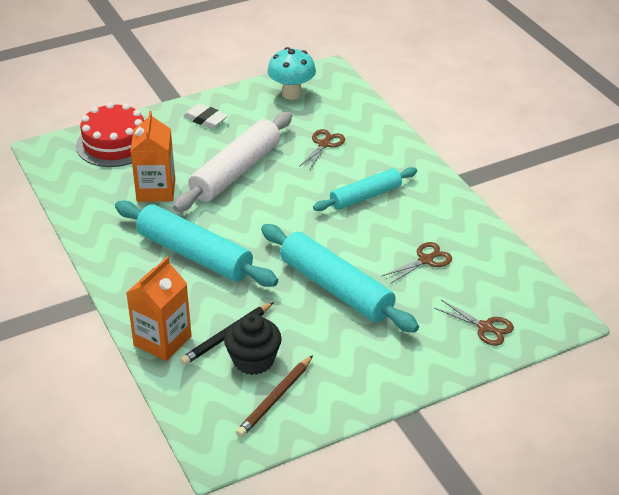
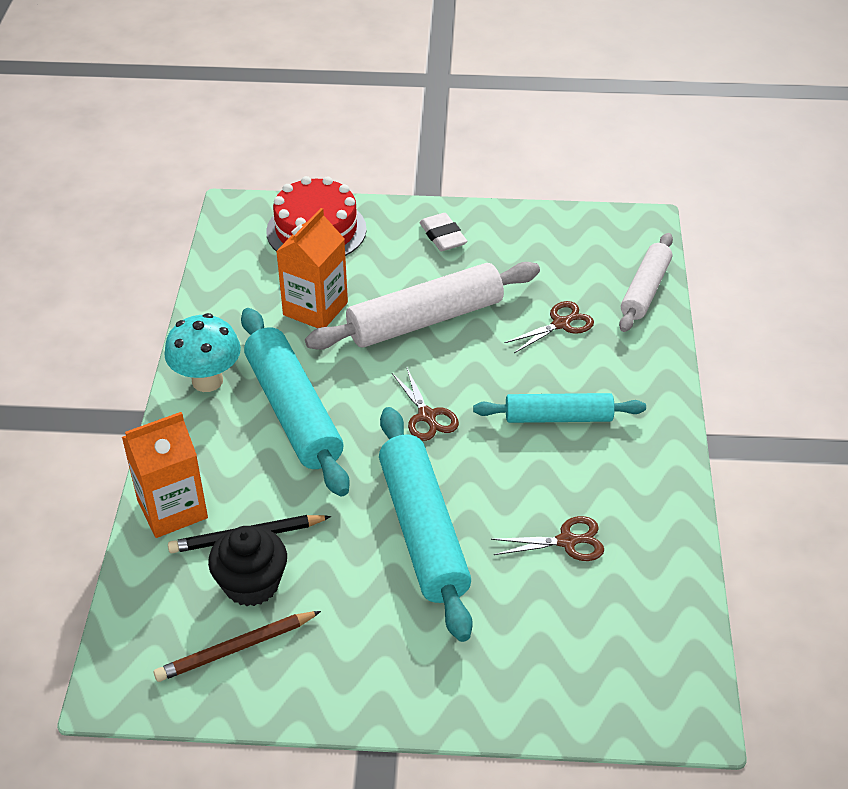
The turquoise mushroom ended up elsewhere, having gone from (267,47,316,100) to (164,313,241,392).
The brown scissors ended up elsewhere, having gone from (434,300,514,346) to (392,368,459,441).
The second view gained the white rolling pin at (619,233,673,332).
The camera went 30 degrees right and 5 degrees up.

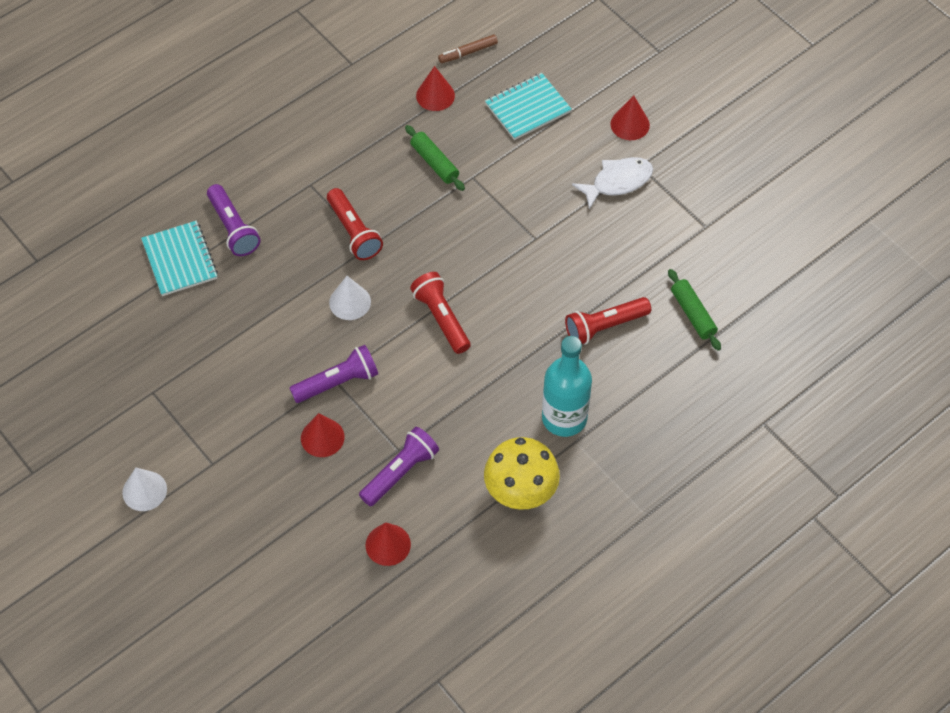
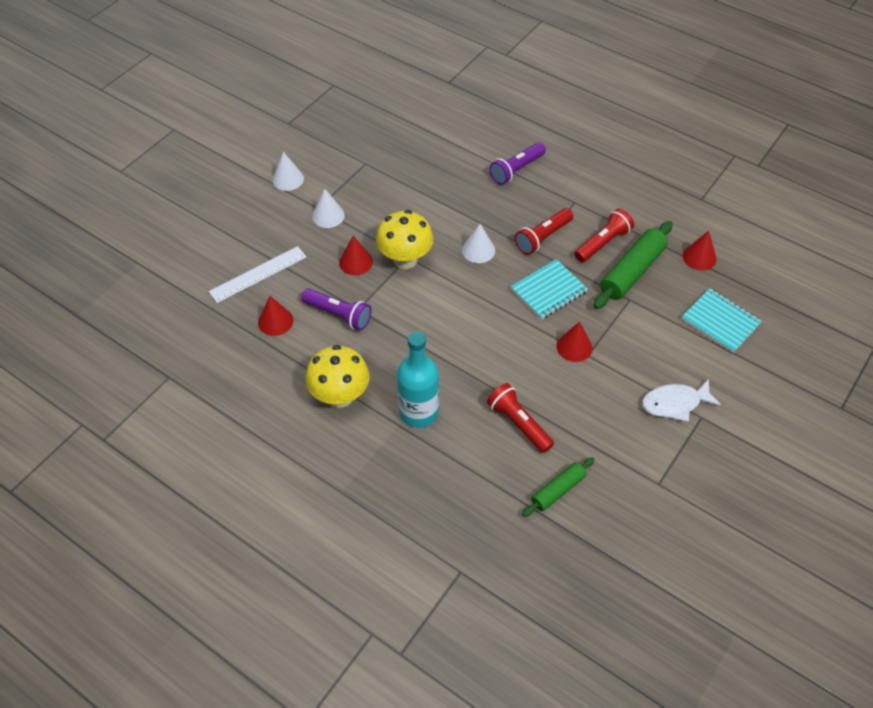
The turquoise notebook ended up elsewhere, having gone from (141,221,218,296) to (511,259,588,319).
Where the purple flashlight stood at (289,345,378,403), the yellow mushroom came to stand at (376,210,433,269).
The size of the green rolling pin at (405,125,465,191) changed by a factor of 1.68.
The red flashlight ended up elsewhere, having gone from (410,272,470,354) to (574,208,634,263).
The second view lost the brown marker at (438,34,498,63).
The white fish at (572,157,653,210) ended up facing another way, 120 degrees clockwise from before.
The red cone ended up elsewhere, having gone from (611,95,650,140) to (556,322,593,362).
The second view gained the white ruler at (209,246,306,303).
The second view gained the white cone at (312,189,345,228).
The camera went 75 degrees right and 5 degrees down.

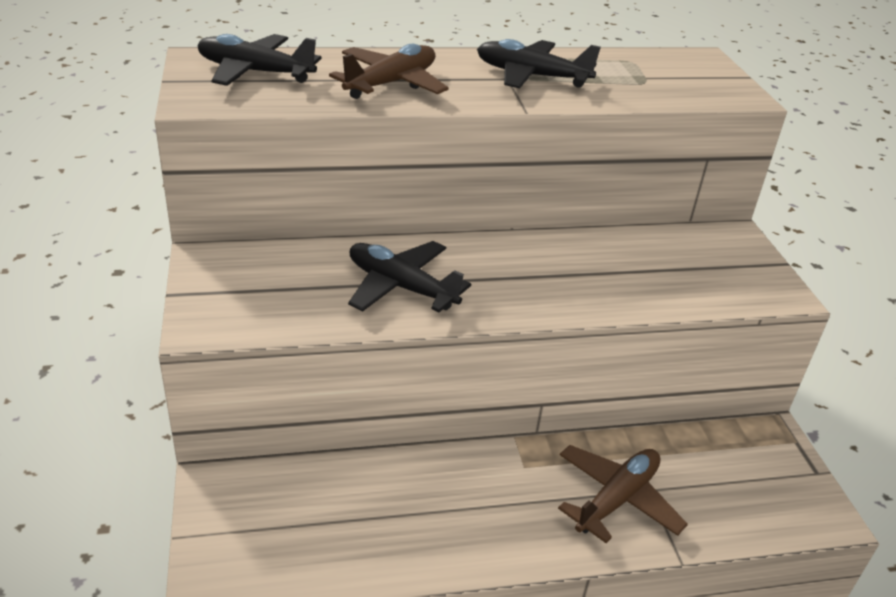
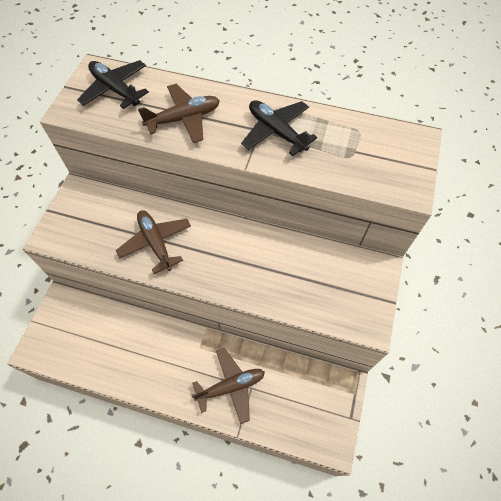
What was the black plane at (348,241,471,312) turned into the brown plane at (116,210,191,274).
The camera went 30 degrees right and 25 degrees up.

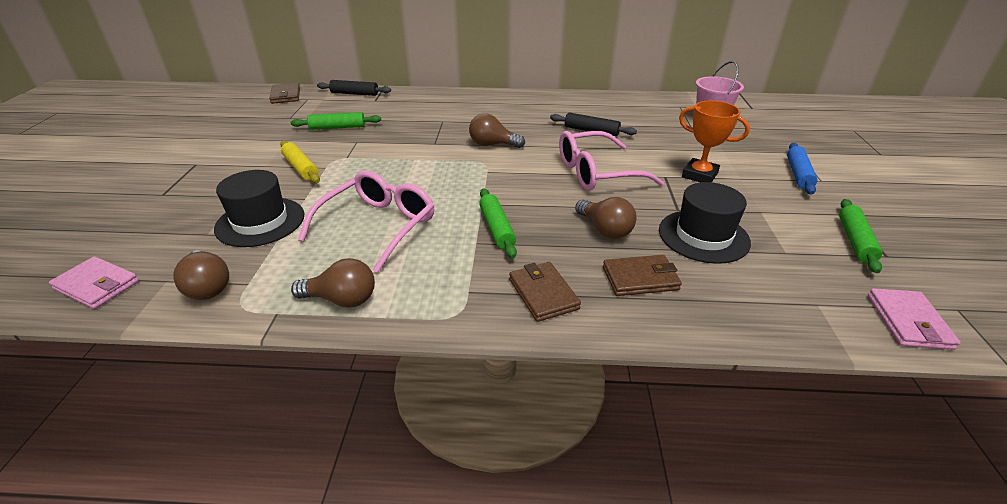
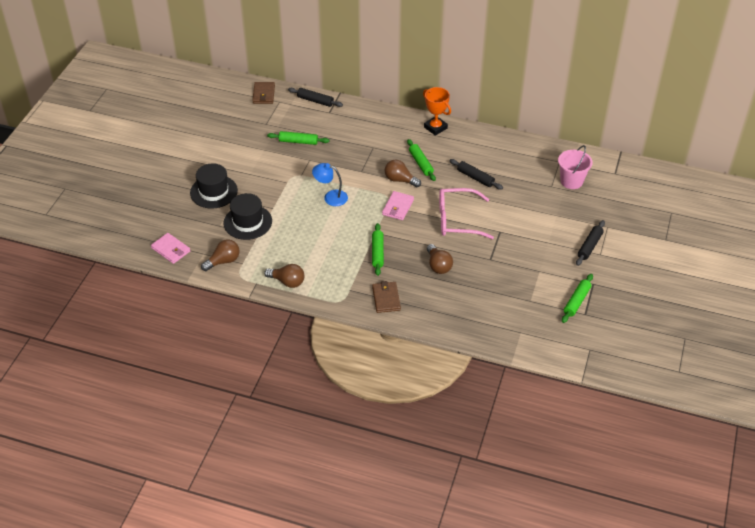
The brown light bulb at (173,250,229,300) ended up facing another way, 105 degrees counterclockwise from before.
The second view lost the yellow rolling pin at (280,141,320,183).
The second view lost the pink glasses at (298,170,434,273).
The second view lost the brown wallet at (603,255,682,296).
The black hat ended up elsewhere, having gone from (659,182,751,264) to (190,163,238,208).
The orange trophy ended up elsewhere, having gone from (679,101,750,183) to (423,87,451,136).
What was the blue rolling pin at (787,143,818,195) turned into the black rolling pin at (576,220,605,266).
The pink wallet ended up elsewhere, having gone from (868,288,961,350) to (382,191,414,220).
The second view gained the blue lamp at (312,163,348,206).
The second view gained the green rolling pin at (407,139,436,181).
The camera went 15 degrees right and 10 degrees up.

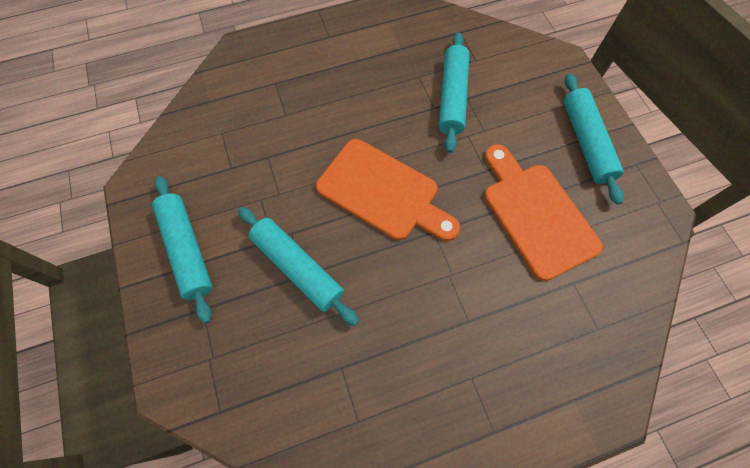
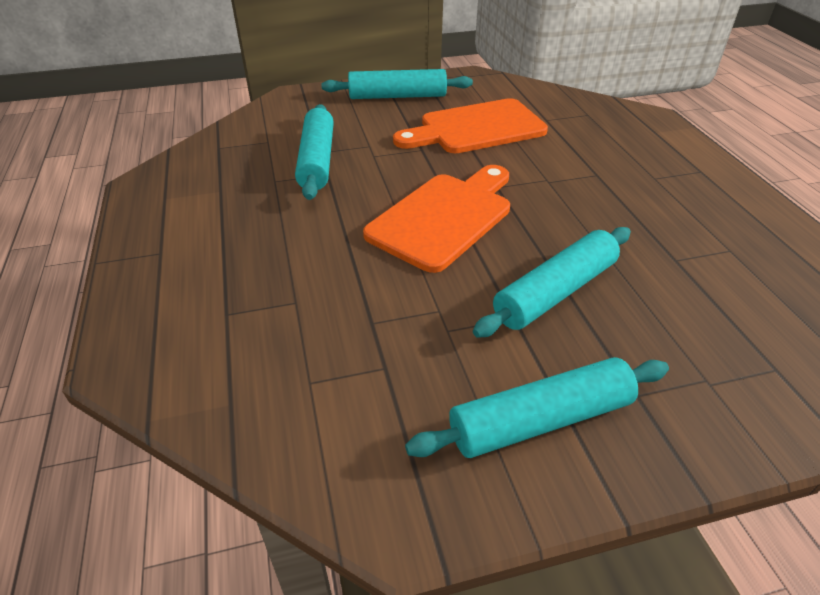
The turquoise rolling pin at (439,32,470,153) ended up facing another way, 75 degrees clockwise from before.
The camera went 85 degrees left and 25 degrees down.

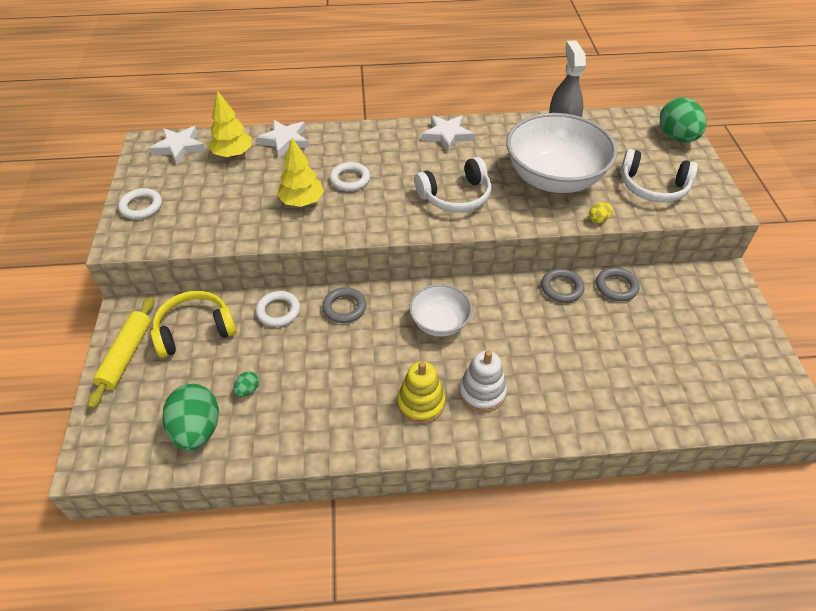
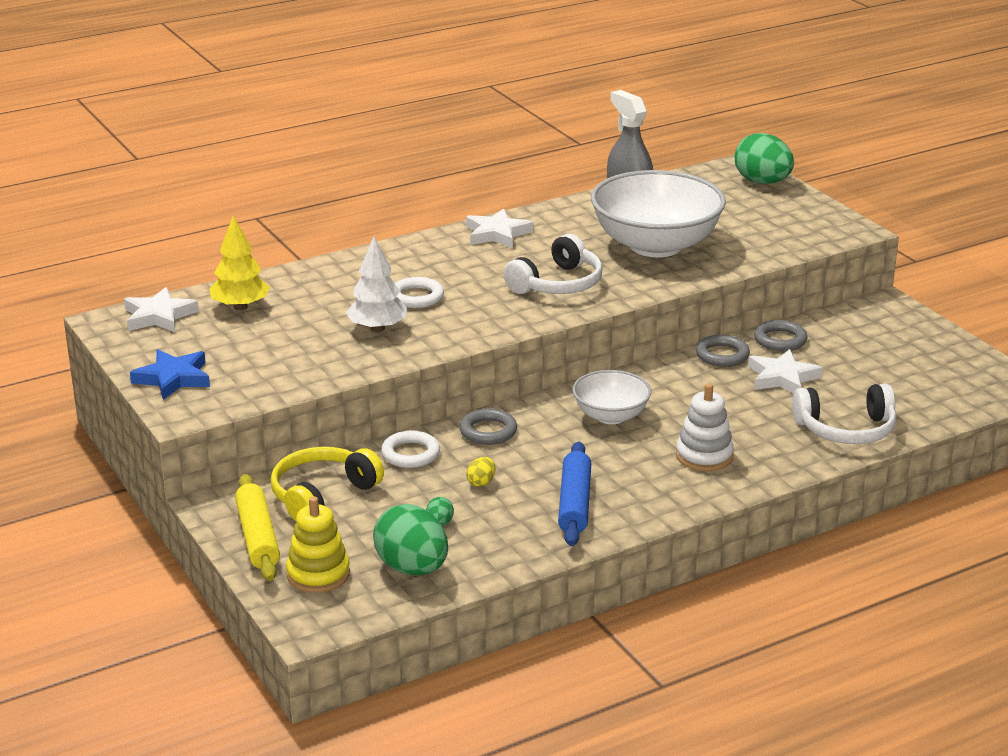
Where the white ring stood at (118,188,162,219), the blue star came to stand at (130,349,210,400).
The white star ended up elsewhere, having gone from (256,120,309,157) to (748,349,823,394).
What was the yellow tree at (277,138,324,207) turned into the white tree at (346,236,407,332).
The yellow stacking toy ended up elsewhere, having gone from (397,361,445,424) to (286,497,350,593).
The yellow egg ended up elsewhere, having gone from (589,202,612,223) to (466,457,496,487).
The white headphones ended up elsewhere, having gone from (620,149,698,202) to (792,384,897,444).
The second view gained the blue rolling pin at (558,442,591,546).
The camera went 25 degrees left and 20 degrees down.

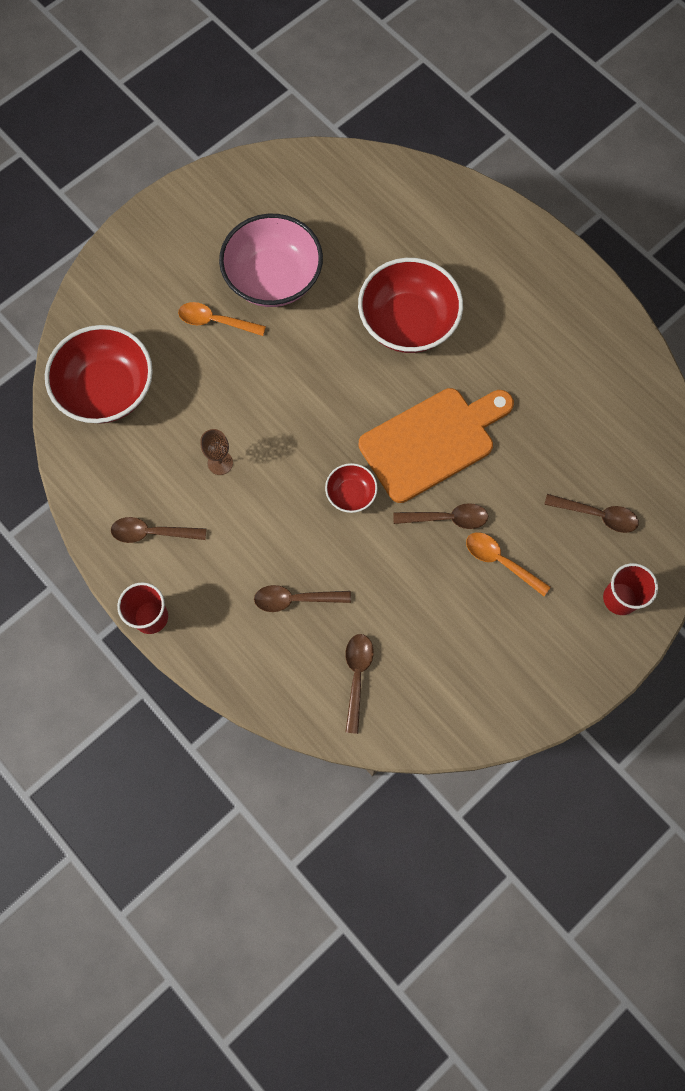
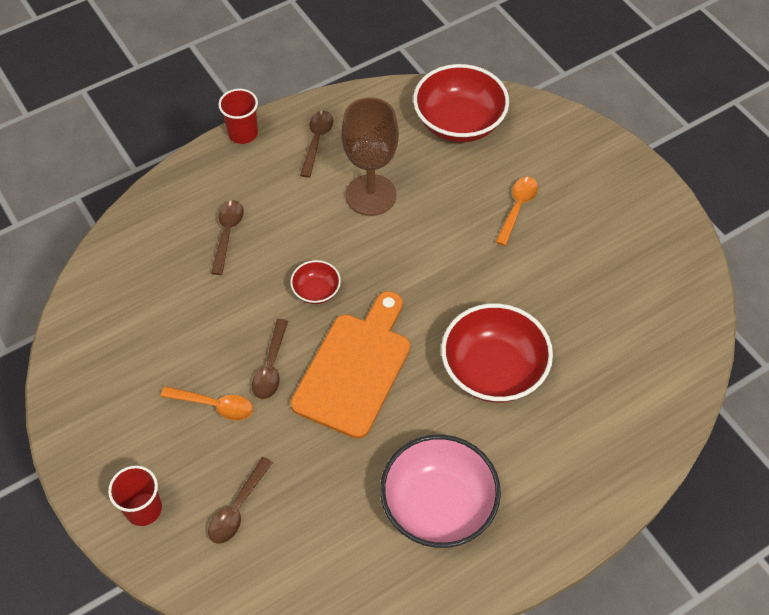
The size of the brown goblet at (200,429,233,475) changed by a factor of 2.16.
The pink bowl ended up elsewhere, having gone from (219,214,323,307) to (380,435,501,548).
The second view lost the brown spoon at (345,634,374,734).
The orange cutting board at (359,388,514,503) ended up facing another way, 135 degrees counterclockwise from before.
The orange spoon at (466,532,550,596) ended up facing another way, 60 degrees clockwise from before.
The camera went 100 degrees right and 15 degrees down.

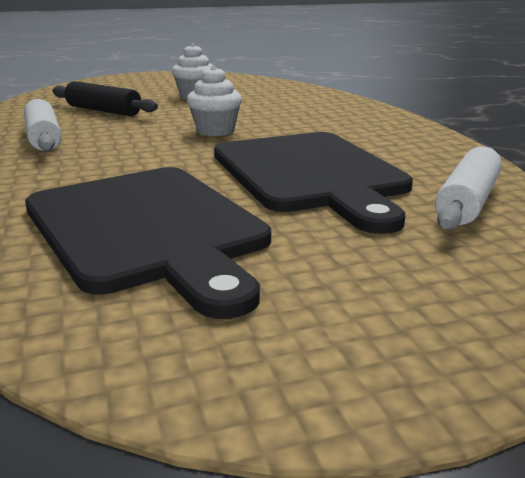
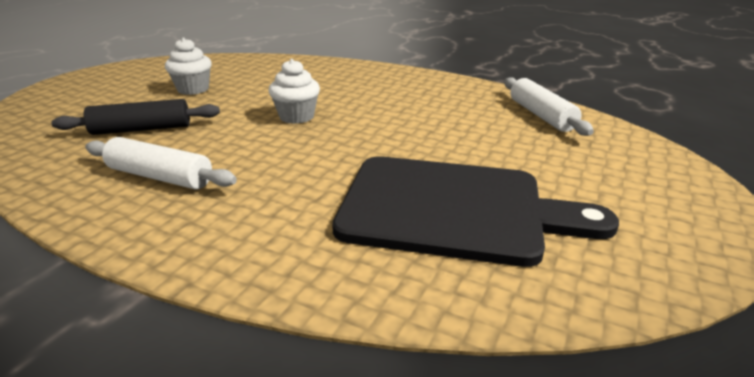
The second view lost the black cutting board at (214,132,413,234).
The camera went 45 degrees left and 5 degrees up.

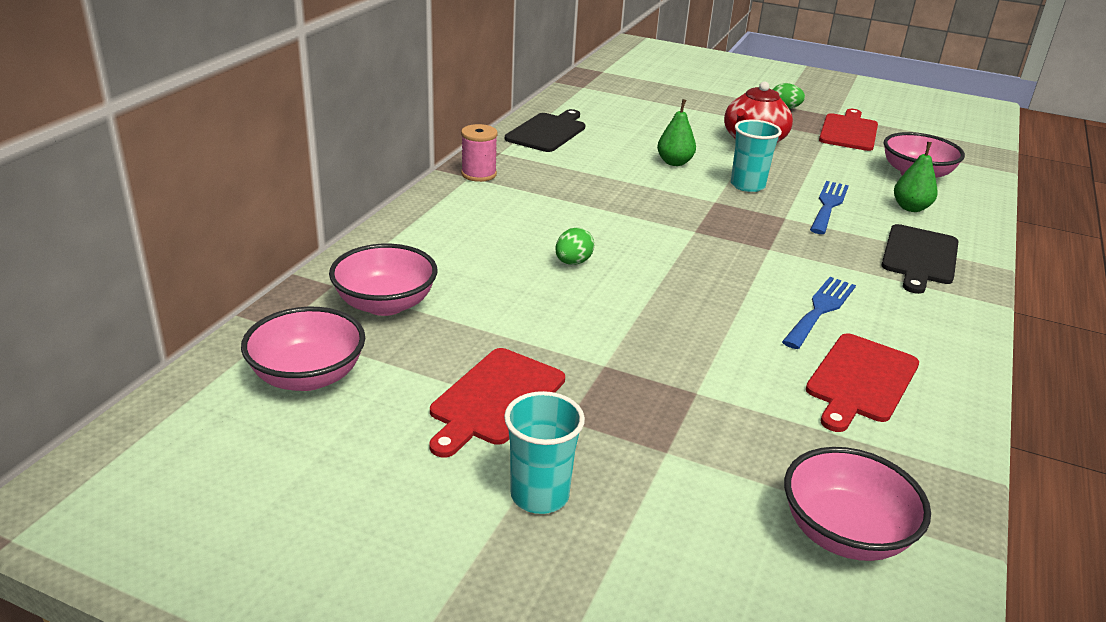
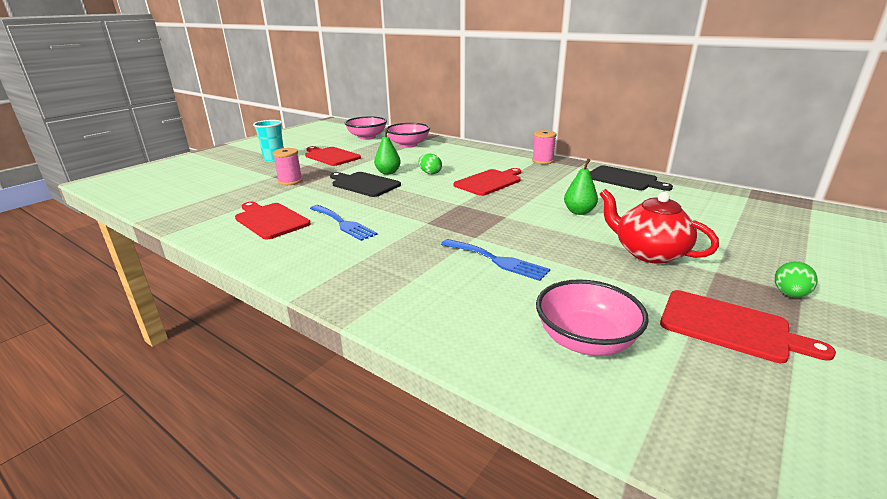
The second view lost the turquoise cup at (731,120,782,192).
The second view lost the pink bowl at (784,447,931,561).
The black cutting board ended up elsewhere, having gone from (881,224,959,294) to (330,172,401,197).
The green pear ended up elsewhere, having gone from (894,142,937,212) to (374,128,401,175).
The second view gained the pink spool at (272,148,303,185).
The second view gained the red cutting board at (454,168,521,196).
The camera went 105 degrees right and 5 degrees down.

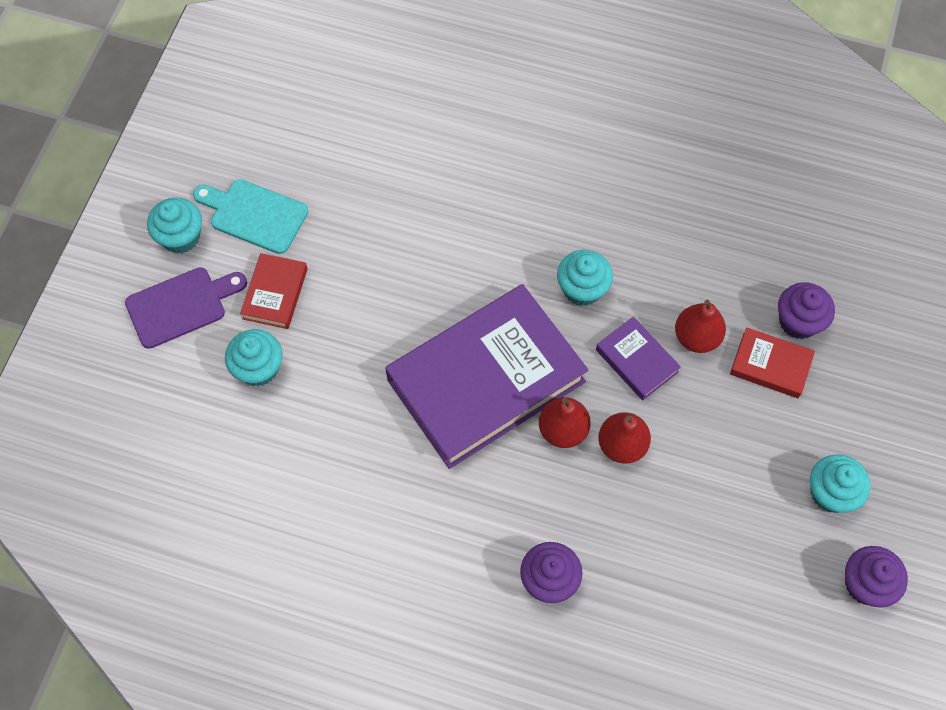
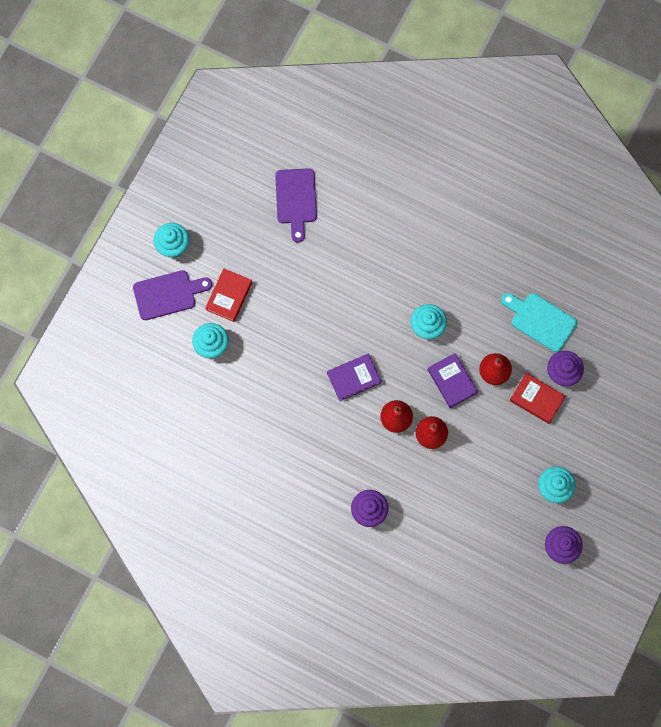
The turquoise cutting board ended up elsewhere, having gone from (193,179,308,254) to (501,293,577,352).
The size of the purple book at (385,284,588,469) changed by a factor of 0.43.
The second view gained the purple cutting board at (275,168,317,243).
The camera went 10 degrees right and 10 degrees up.

